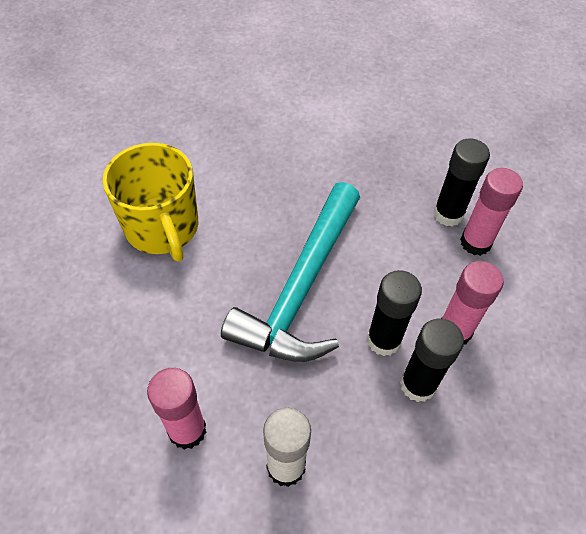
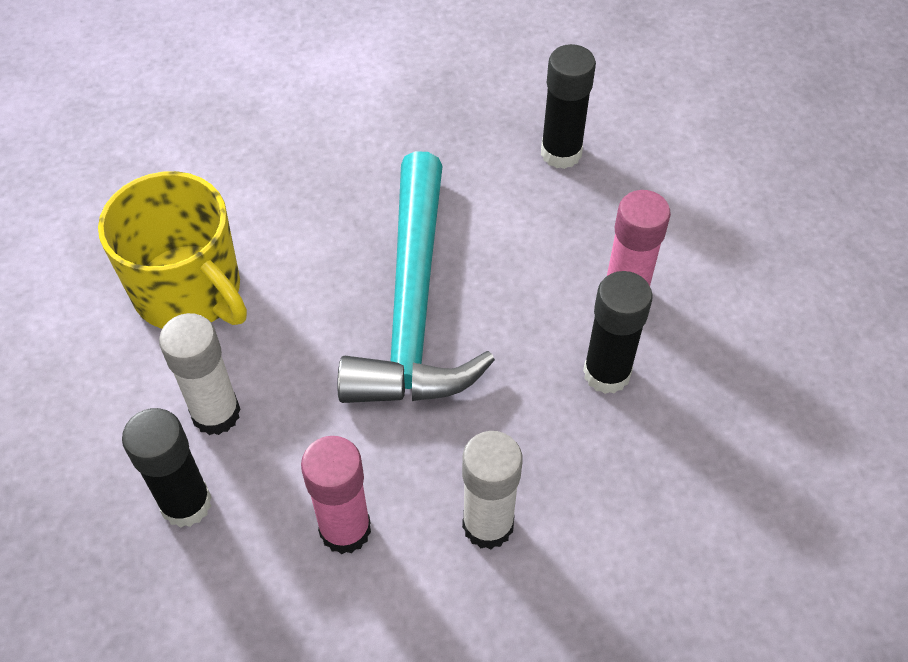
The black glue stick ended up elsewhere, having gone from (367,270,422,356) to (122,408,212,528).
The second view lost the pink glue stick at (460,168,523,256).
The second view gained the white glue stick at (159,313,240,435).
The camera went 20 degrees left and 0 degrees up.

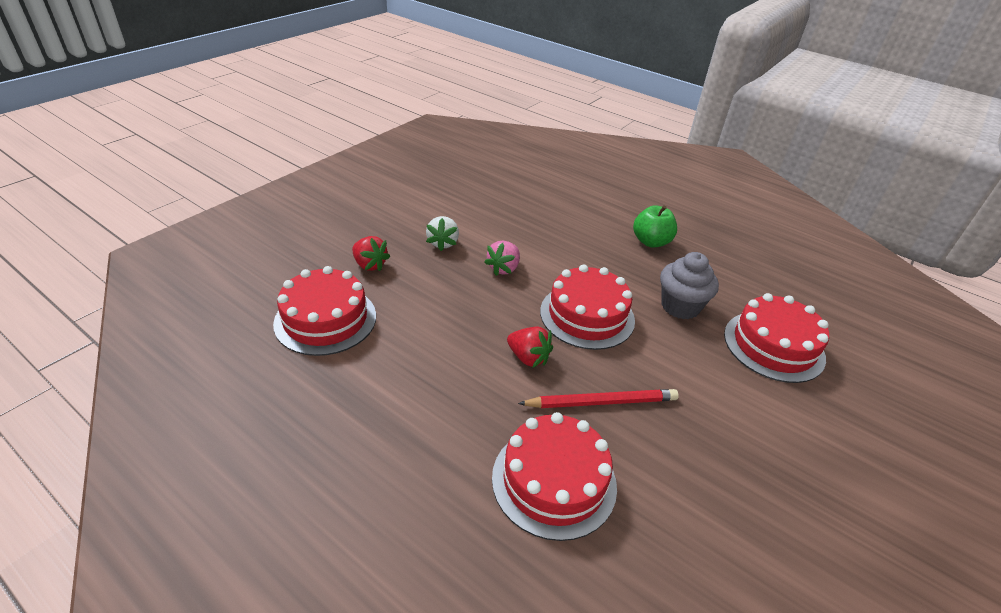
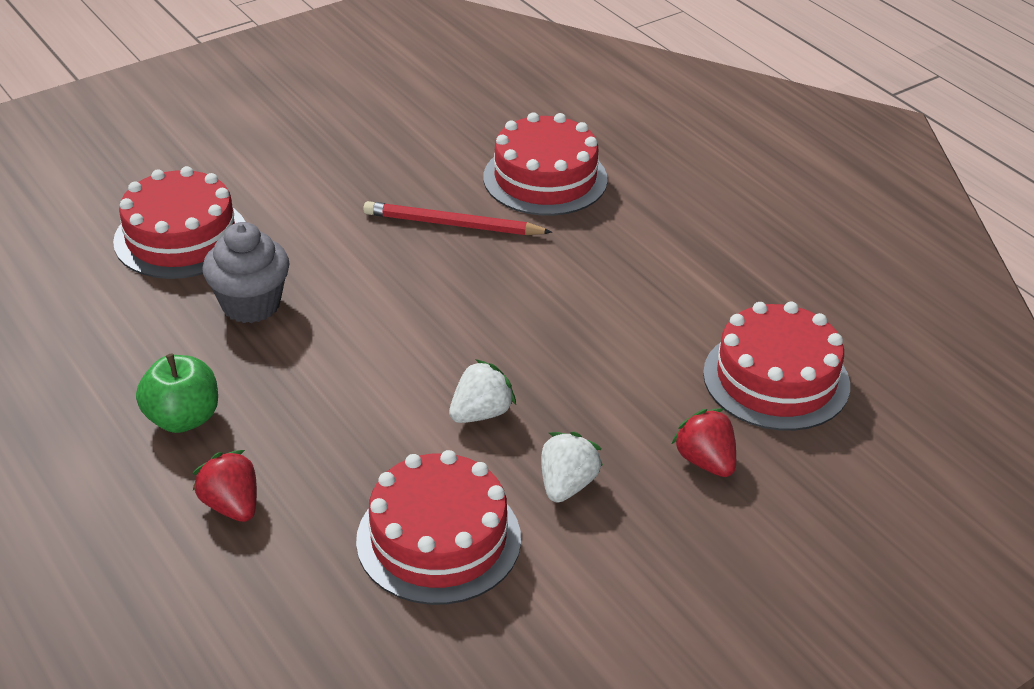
What was the pink strawberry at (484,241,520,276) turned into the white strawberry at (449,359,516,423).
The red strawberry ended up elsewhere, having gone from (507,327,553,368) to (192,450,257,522).
The red cake ended up elsewhere, having gone from (540,264,635,350) to (356,450,521,605).
The camera went 160 degrees left and 0 degrees up.

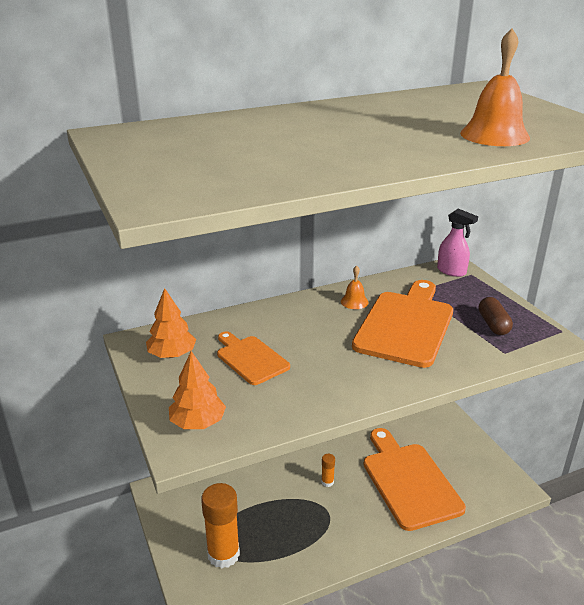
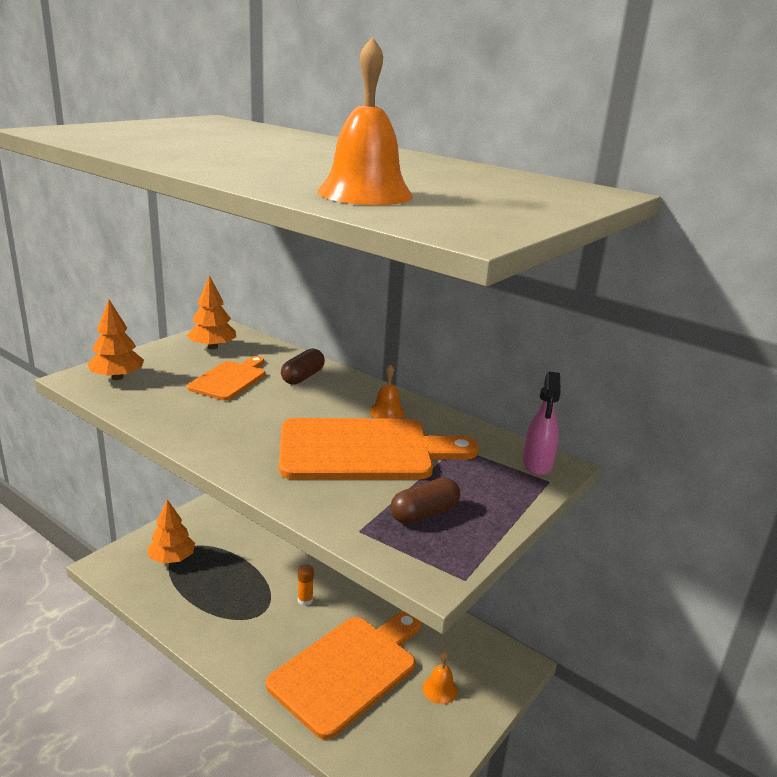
Where the orange glue stick stood at (201,483,240,568), the orange tree came to stand at (147,499,195,564).
The second view gained the brown capsule at (281,349,325,385).
The second view gained the orange bell at (423,651,458,704).
The camera went 60 degrees right and 5 degrees down.

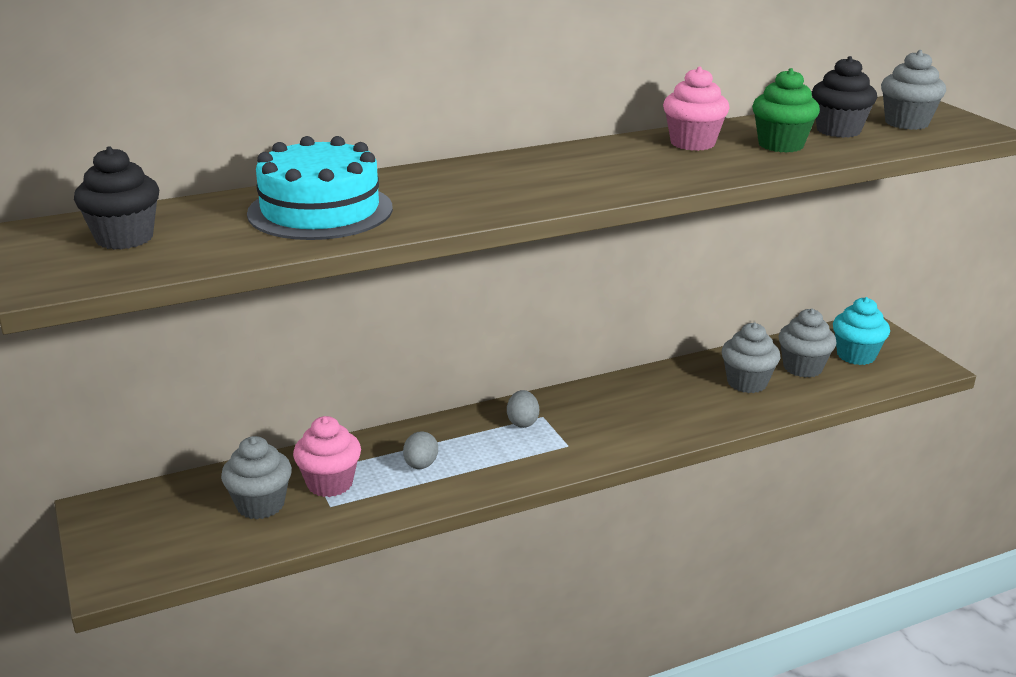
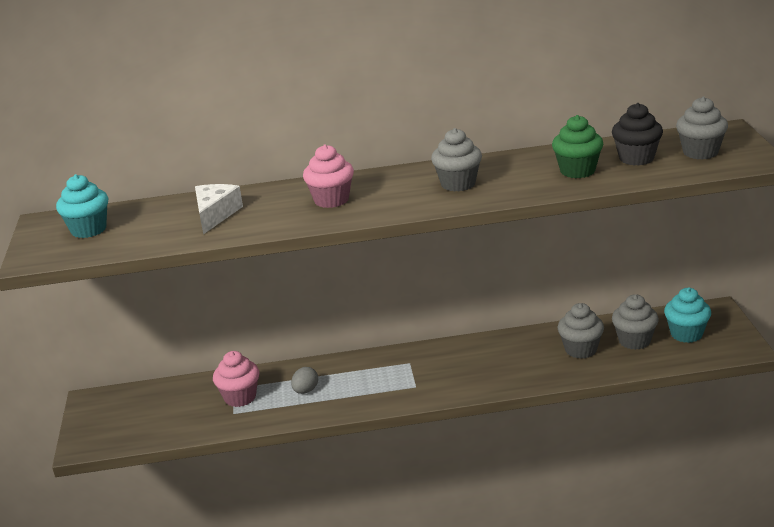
What was the black cupcake at (74,146,159,249) turned into the turquoise cupcake at (56,174,108,238).
The grey cupcake ended up elsewhere, having gone from (221,436,292,520) to (431,128,482,192).
Where the turquoise cake stood at (247,136,393,240), the white cheese came to stand at (195,184,243,234).
The second view lost the grey egg at (507,390,539,428).
The pink cupcake ended up elsewhere, having gone from (663,67,729,151) to (303,144,354,208).
The camera went 20 degrees right and 0 degrees up.

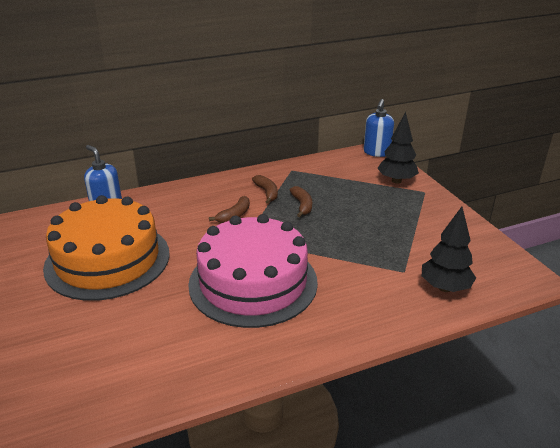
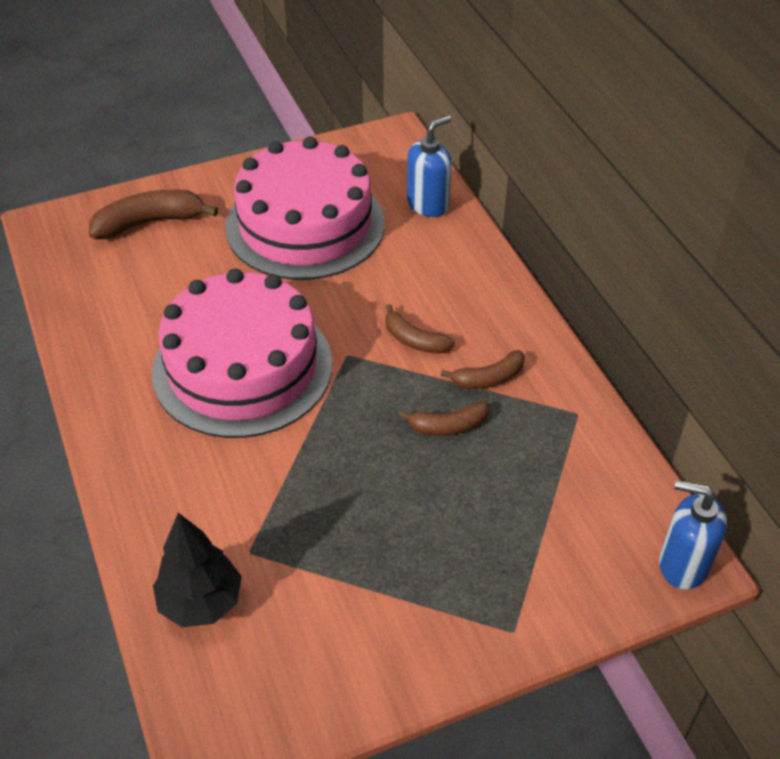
What was the orange cake at (43,195,170,301) turned into the pink cake at (225,136,385,280).
The second view lost the black tree at (377,112,419,184).
The second view gained the brown banana at (89,189,218,239).
The camera went 90 degrees right and 15 degrees up.

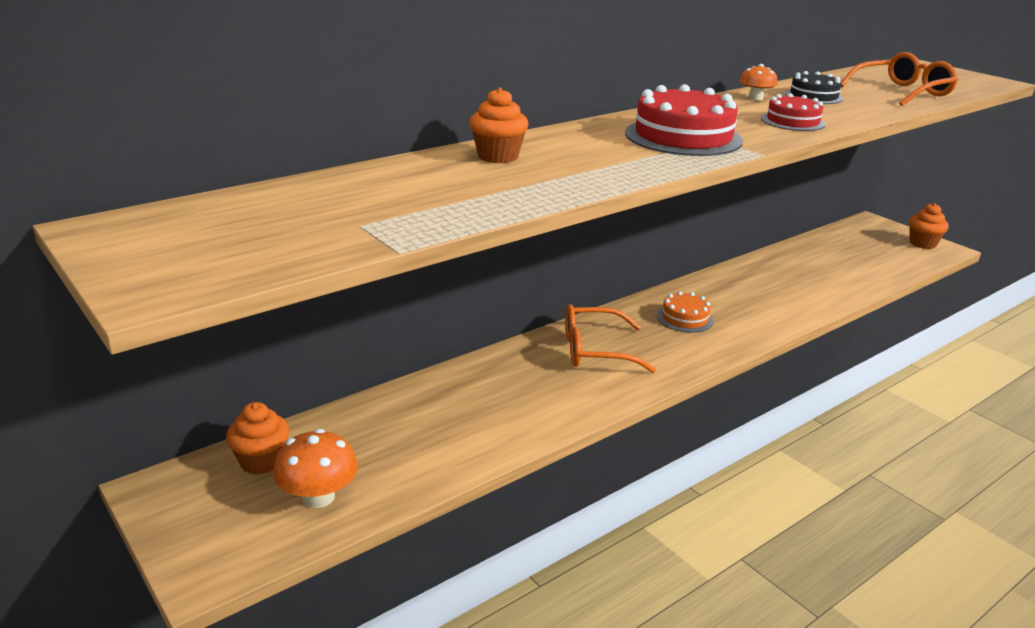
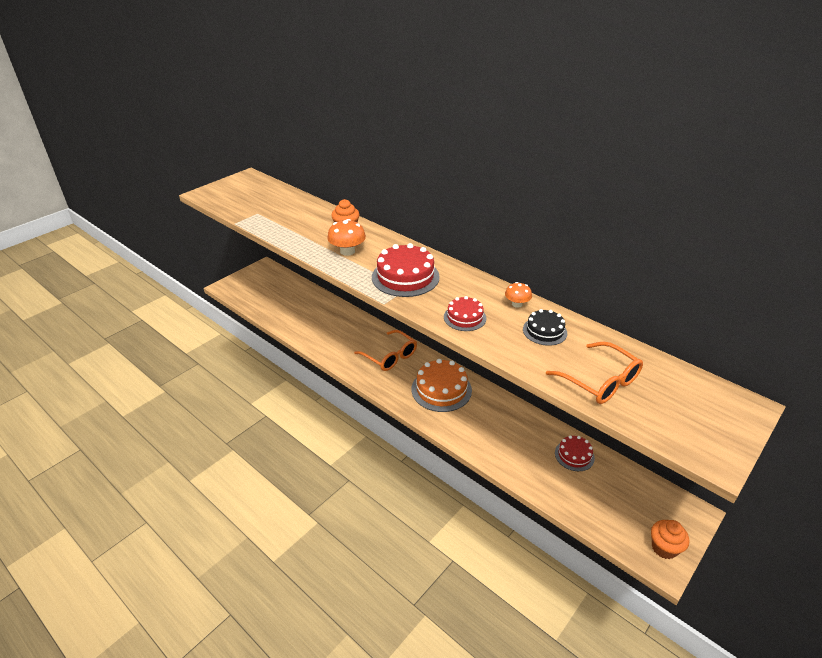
The second view lost the orange cupcake at (226,402,289,475).
The orange mushroom ended up elsewhere, having gone from (273,429,358,508) to (327,219,366,256).
The orange glasses at (565,304,656,373) ended up facing another way, 150 degrees clockwise from before.
The size of the orange cake at (657,291,713,333) changed by a factor of 1.74.
The second view gained the red cake at (555,435,595,471).
The camera went 80 degrees right and 10 degrees up.

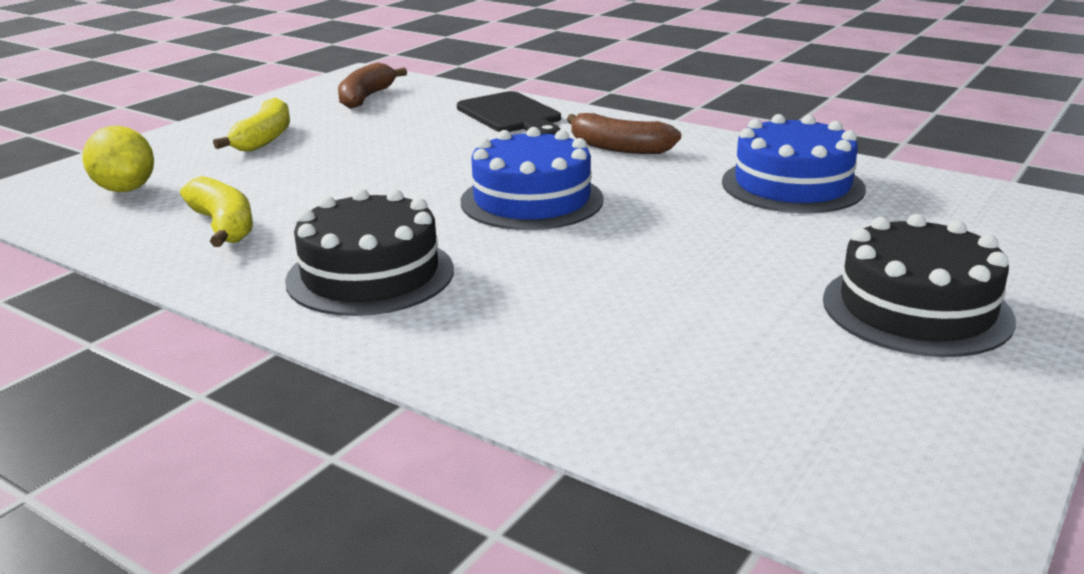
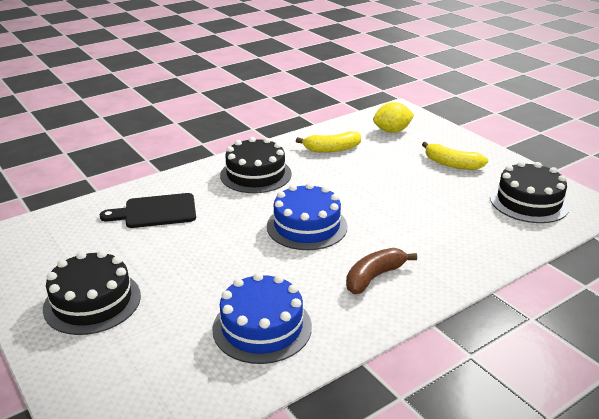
Where the brown banana stood at (338,62,407,109), the black cake came to stand at (490,161,569,223).
The black cutting board ended up elsewhere, having gone from (457,91,561,135) to (100,193,196,228).
The camera went 110 degrees right and 5 degrees up.

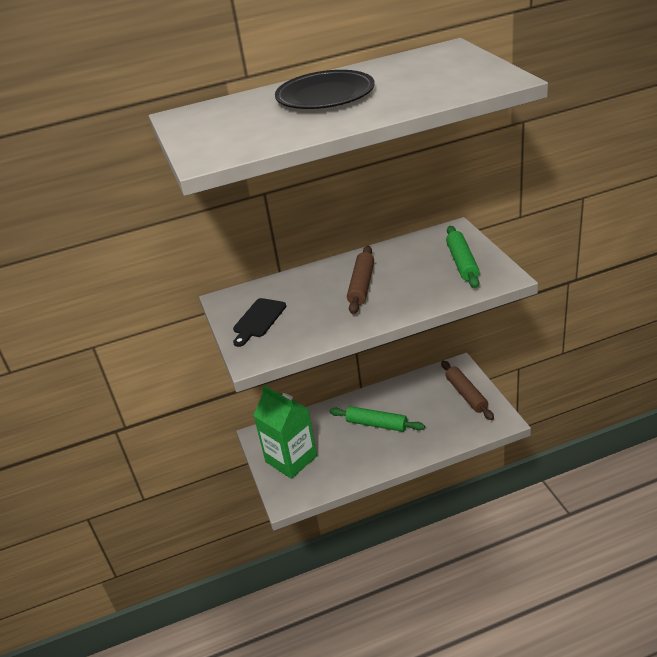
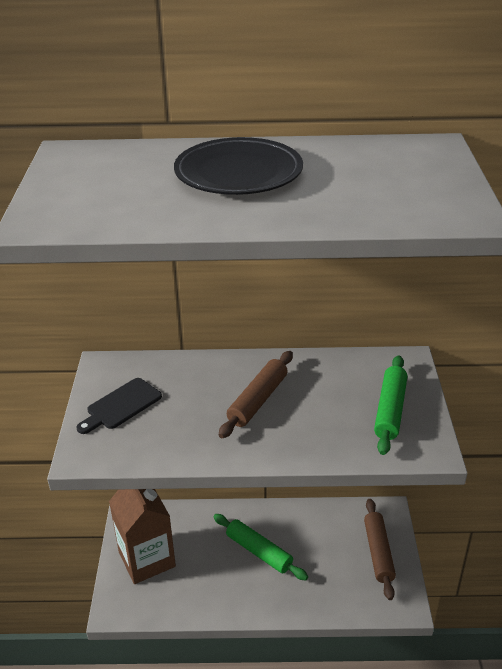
What was the green carton at (253,385,317,479) turned into the brown carton at (109,489,176,584).
The camera went 15 degrees right and 0 degrees up.

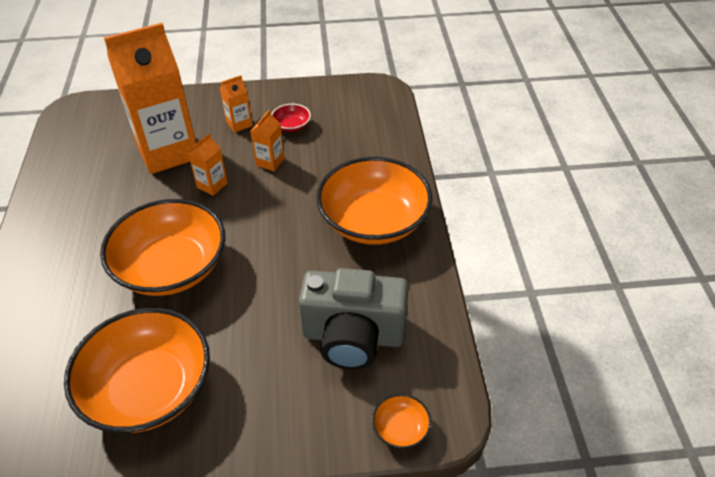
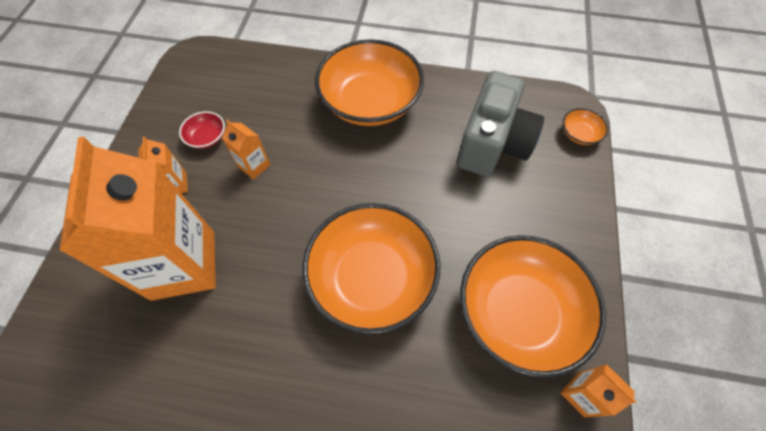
The orange carton ended up elsewhere, having gone from (188,133,227,196) to (560,364,637,417).
The camera went 75 degrees left and 15 degrees up.

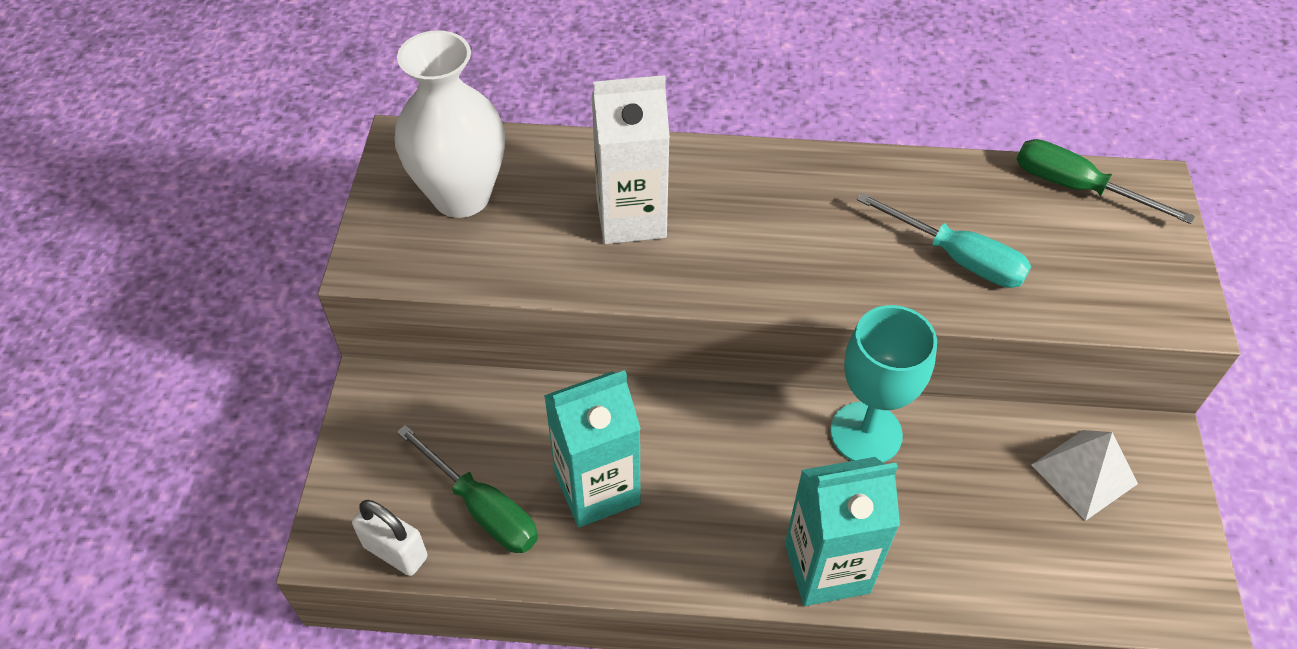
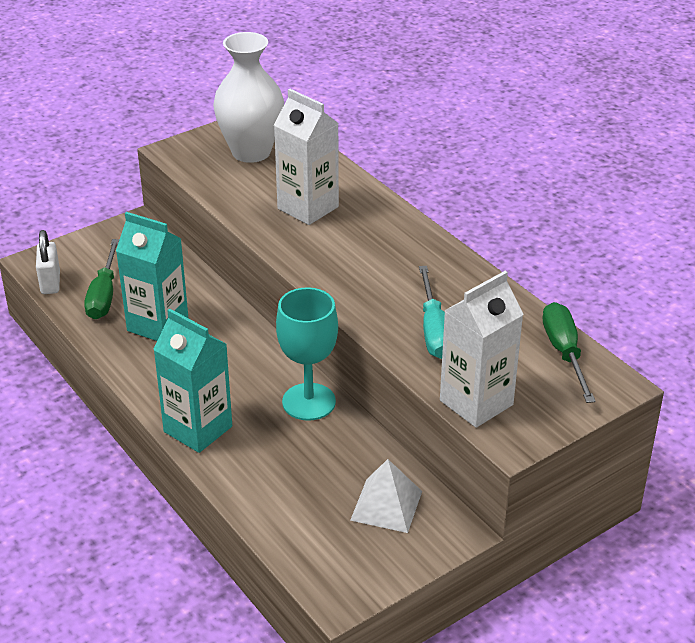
The second view gained the white carton at (440,271,524,428).
The camera went 50 degrees right and 15 degrees down.

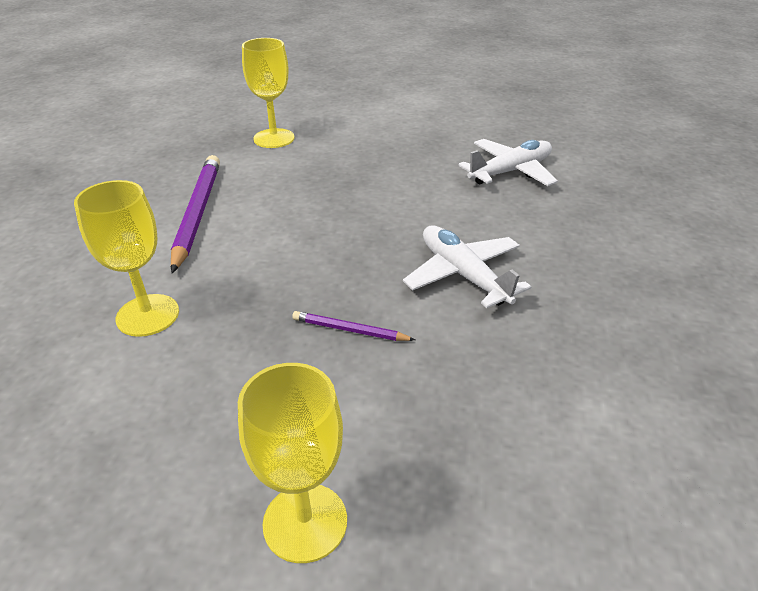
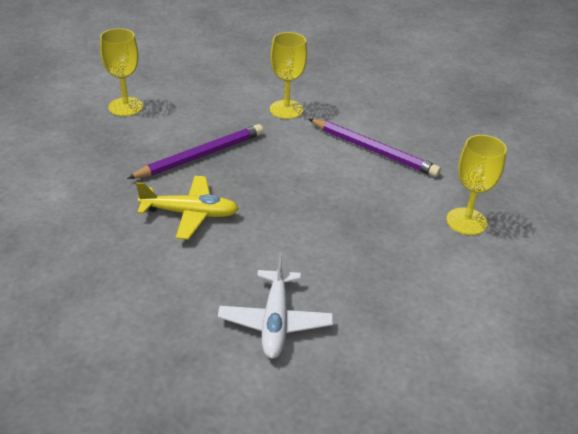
The size of the purple pencil at (292,311,415,341) changed by a factor of 2.03.
What was the white plane at (403,226,531,308) turned into the yellow plane at (136,176,239,240).
The camera went 125 degrees right and 0 degrees up.

